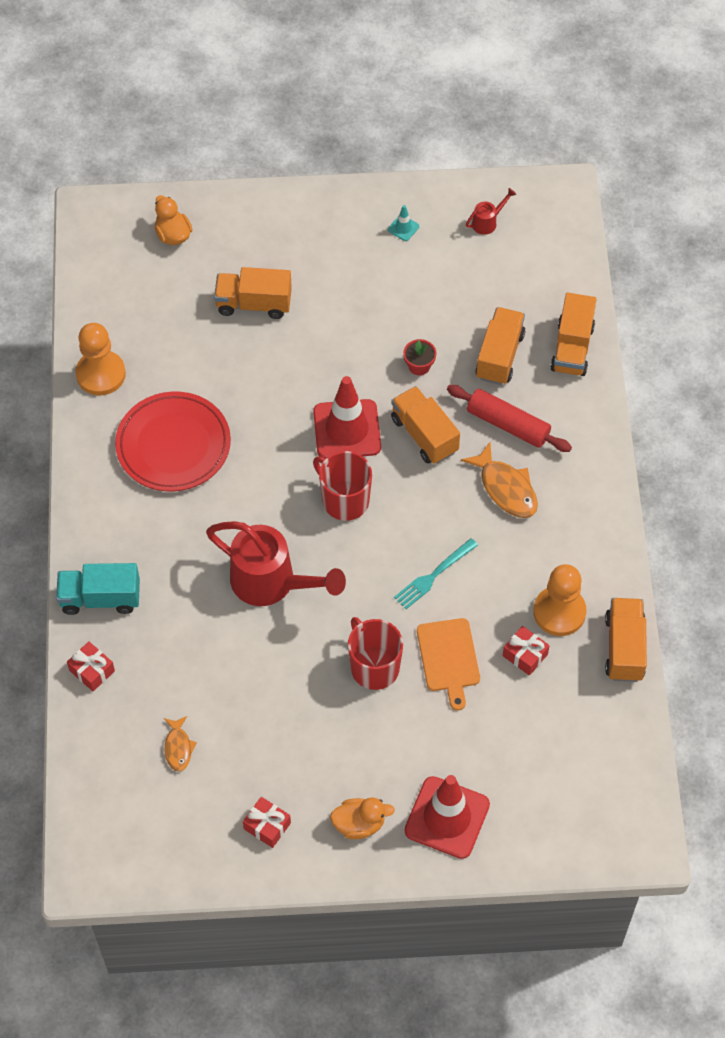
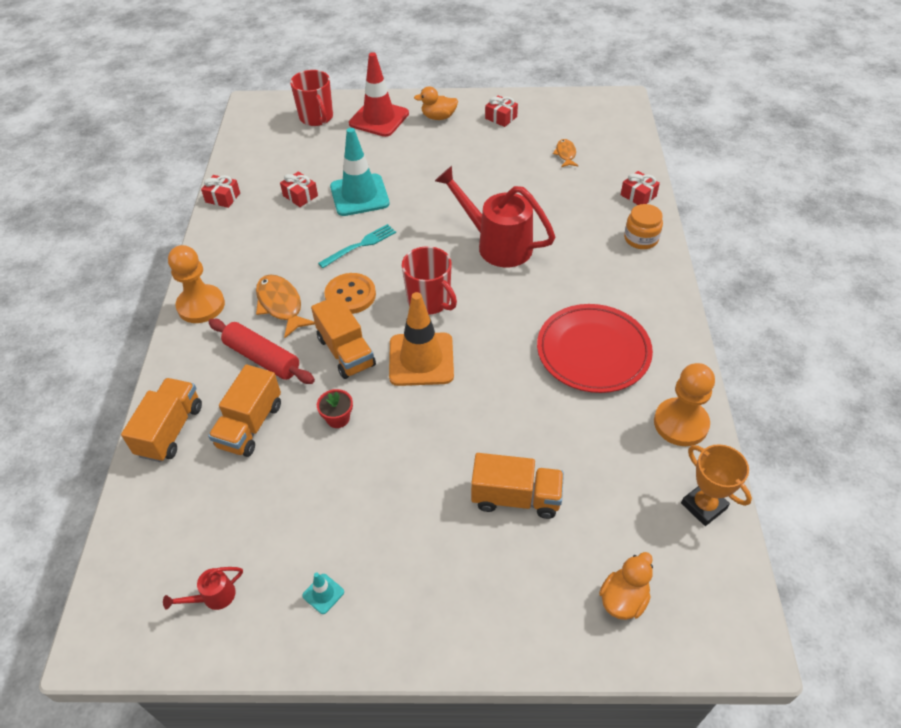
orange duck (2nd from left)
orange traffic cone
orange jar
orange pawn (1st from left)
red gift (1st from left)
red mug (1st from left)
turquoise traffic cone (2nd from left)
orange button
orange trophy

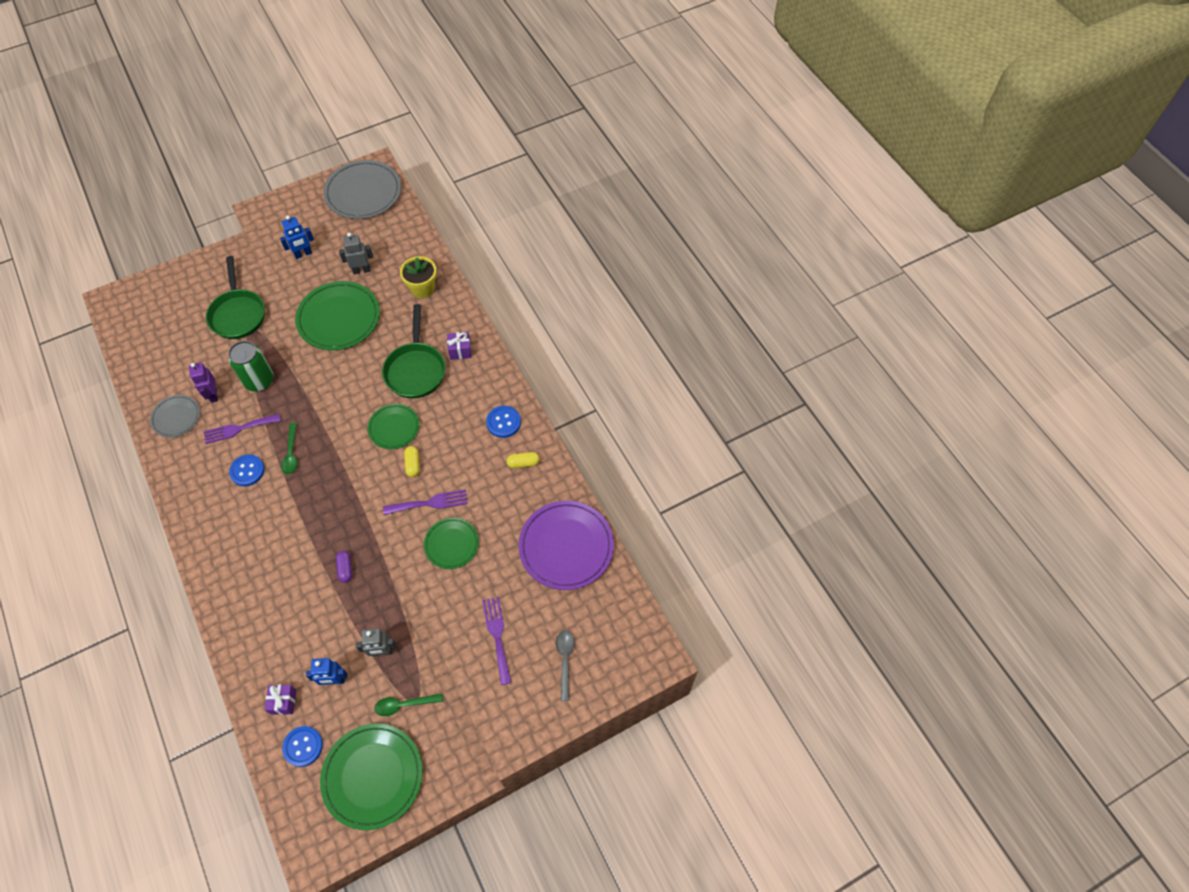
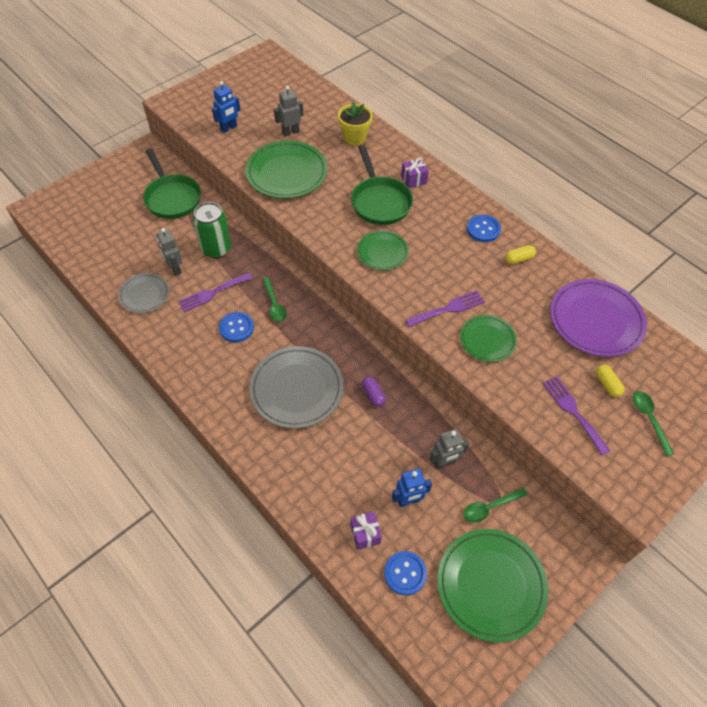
grey plate (2nd from left)
grey robot (1st from left)
yellow capsule (2nd from left)
green spoon (3rd from left)

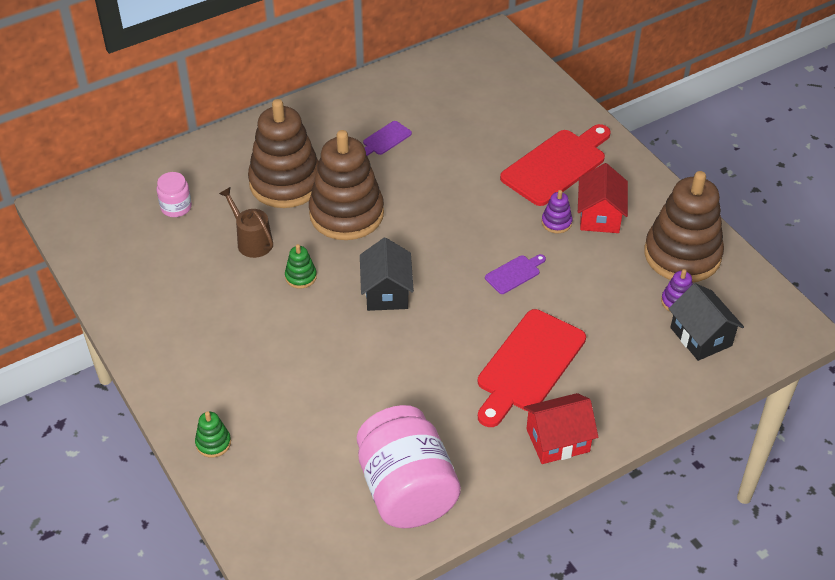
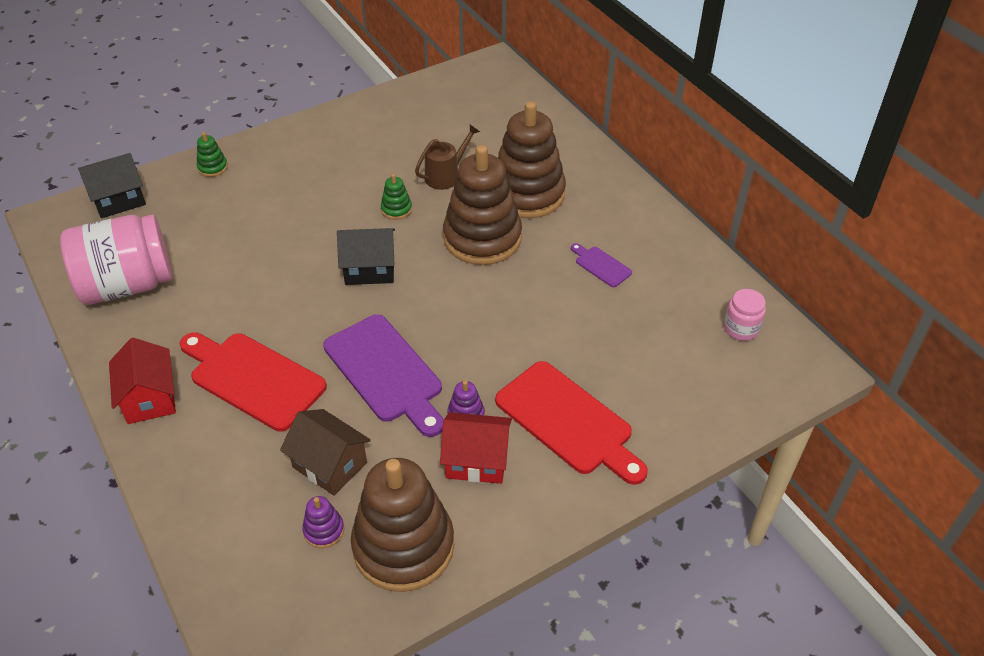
pink jar (2nd from left)
purple cutting board (1st from left)
black house (1st from left)
brown house

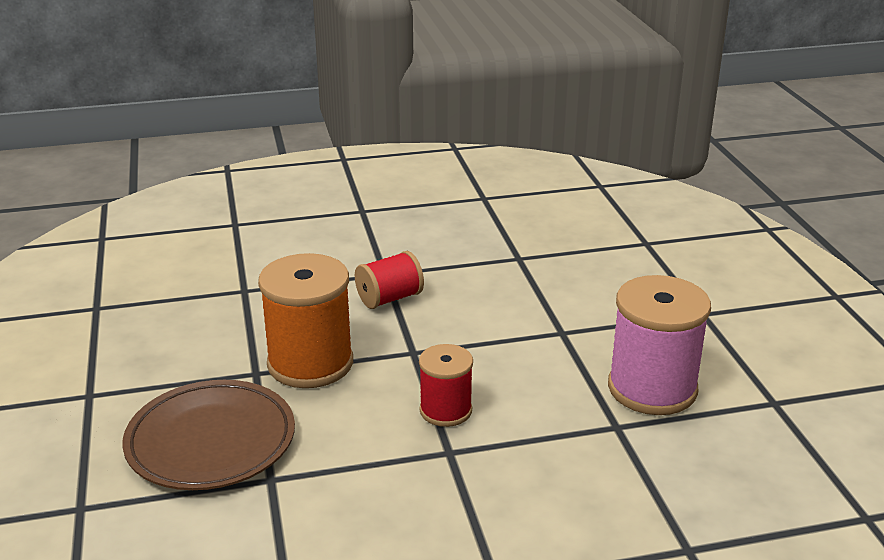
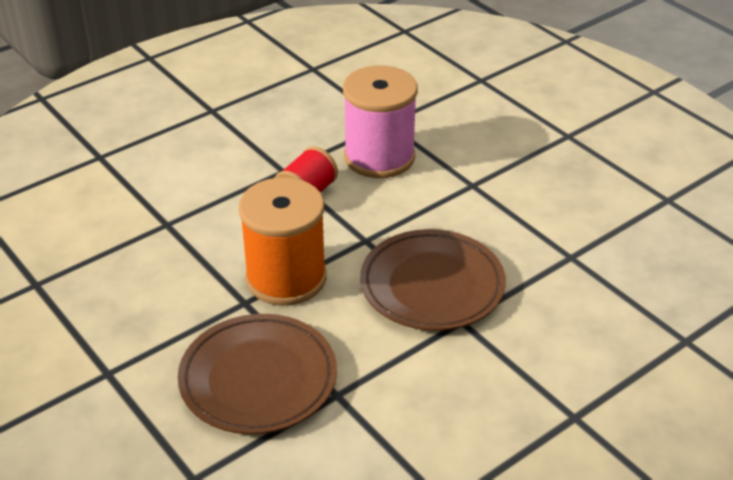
pink spool
brown plate (2nd from left)

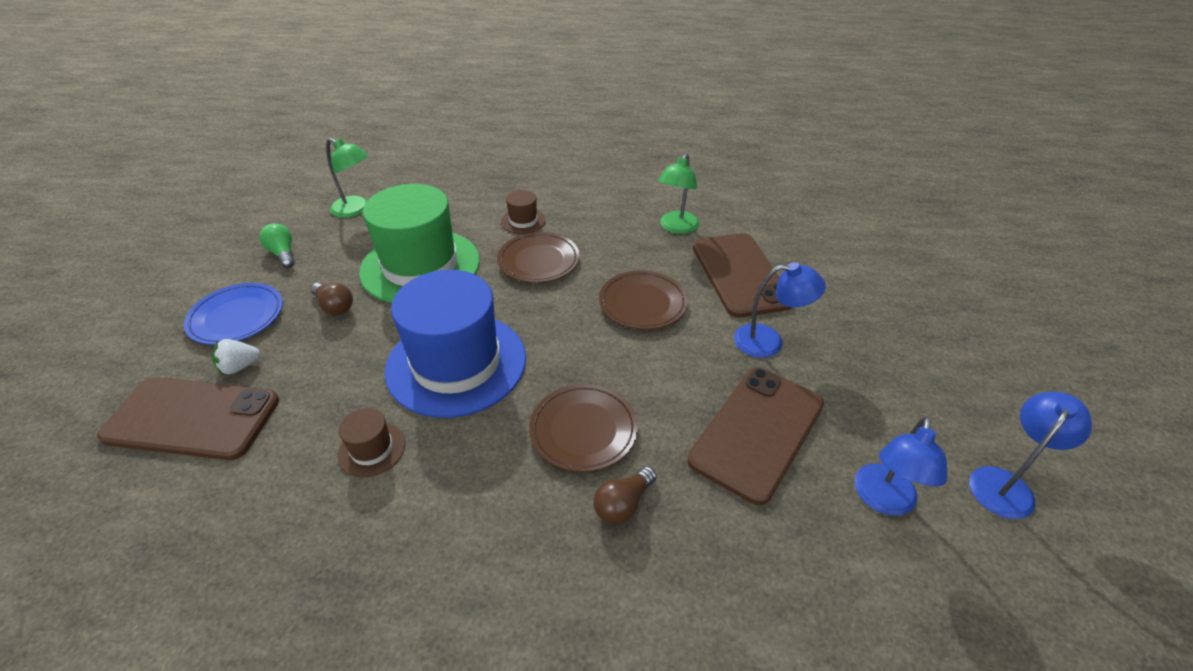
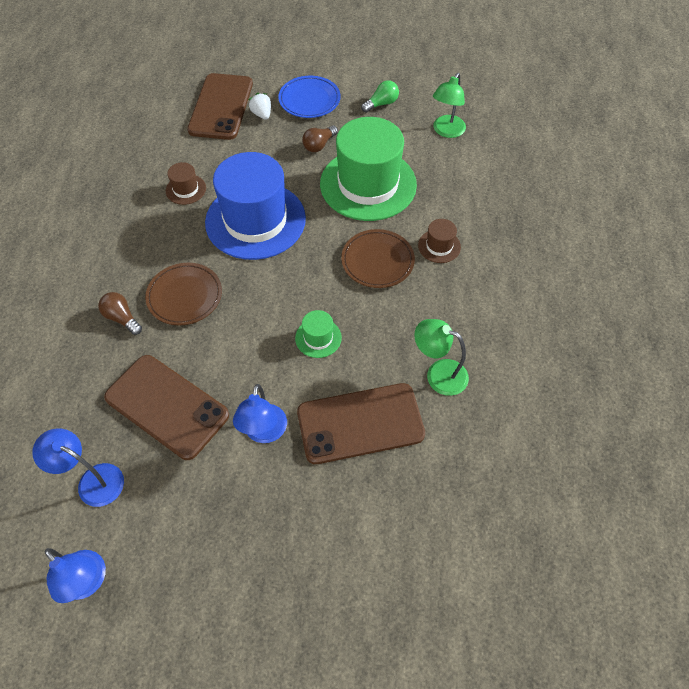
green hat (1st from left)

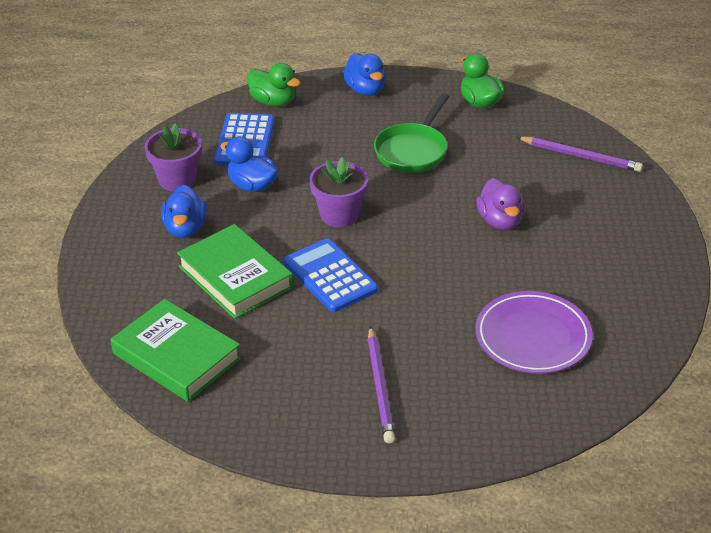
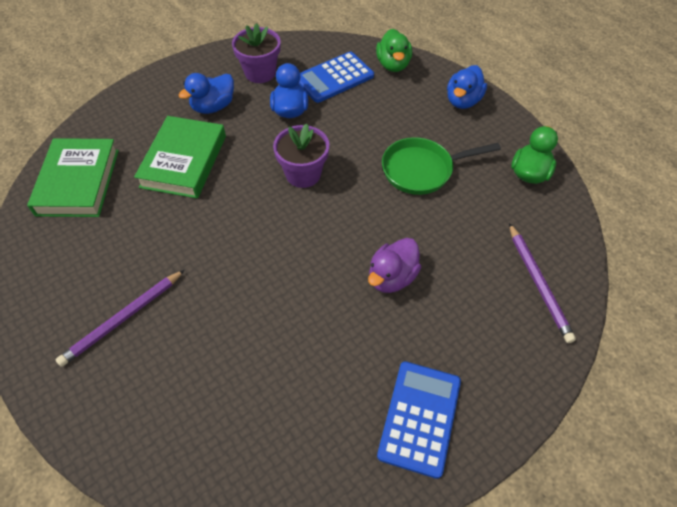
blue calculator (2nd from left)
purple plate

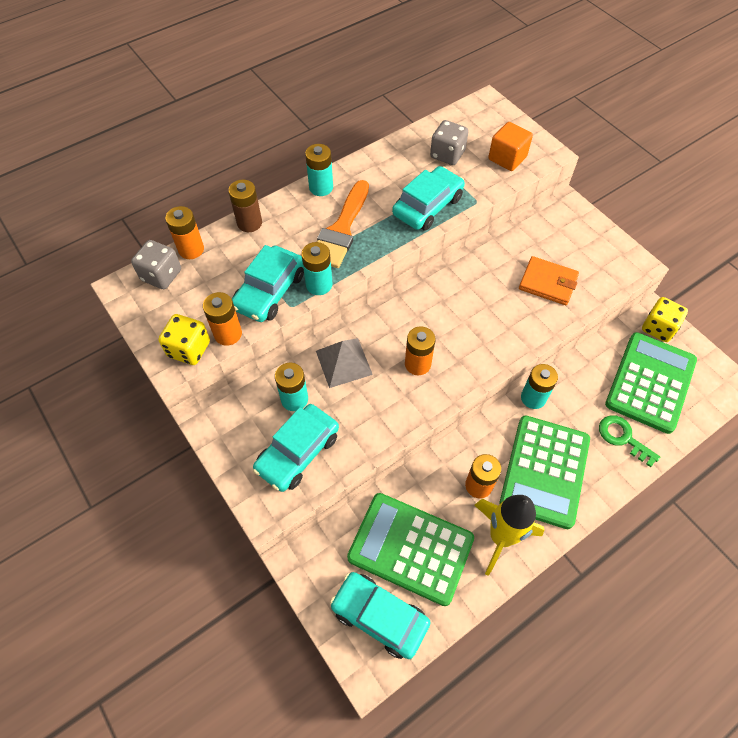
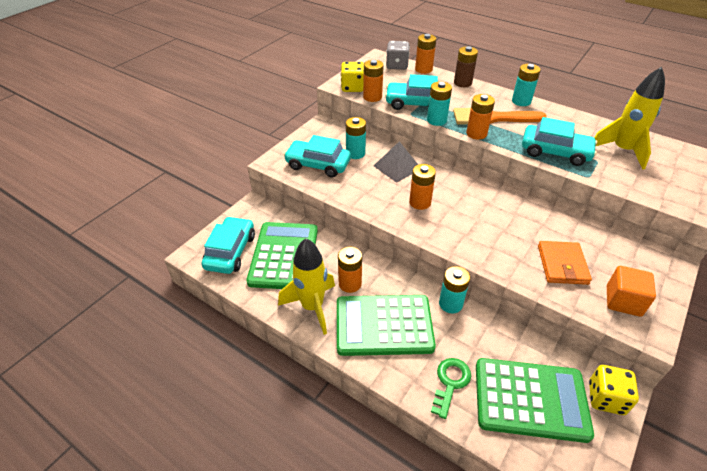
yellow rocket (2nd from left)
orange cube
orange battery (5th from left)

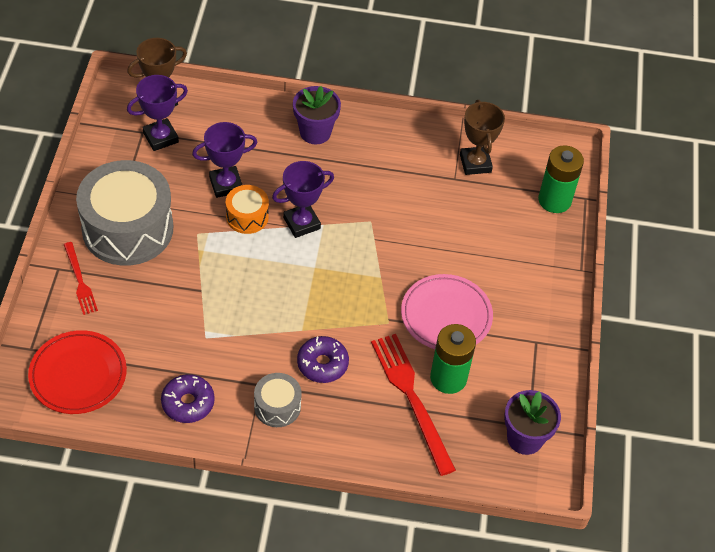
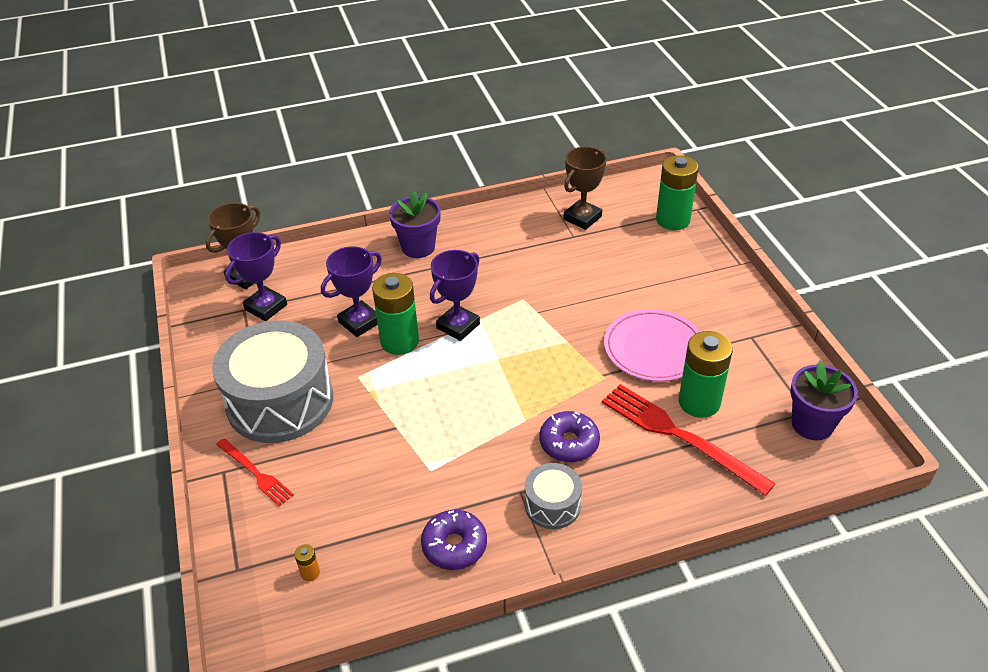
brown trophy (2nd from left)
green battery (1st from left)
orange battery

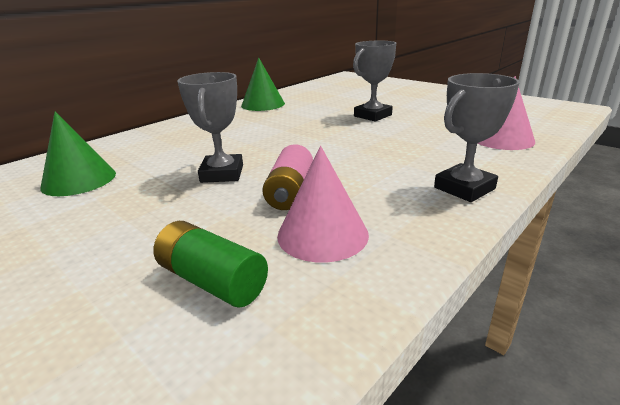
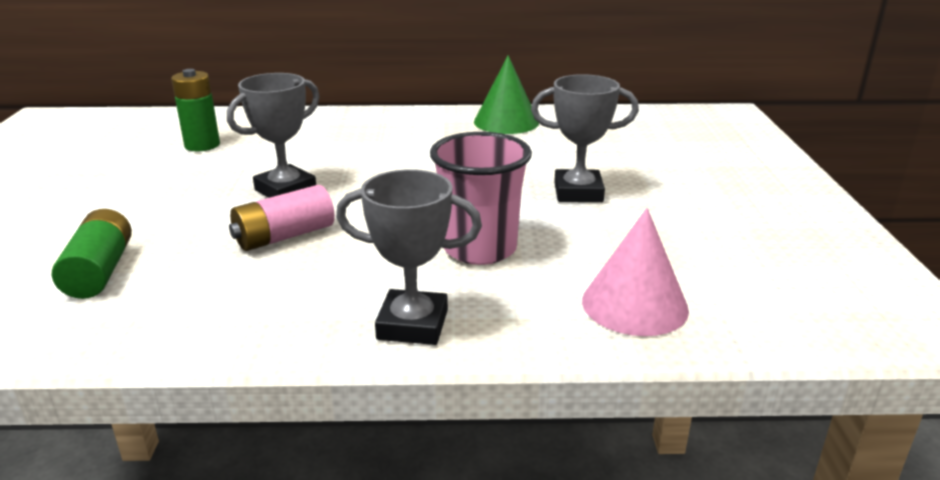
green battery (2nd from left)
pink cone (1st from left in the first image)
pink cup

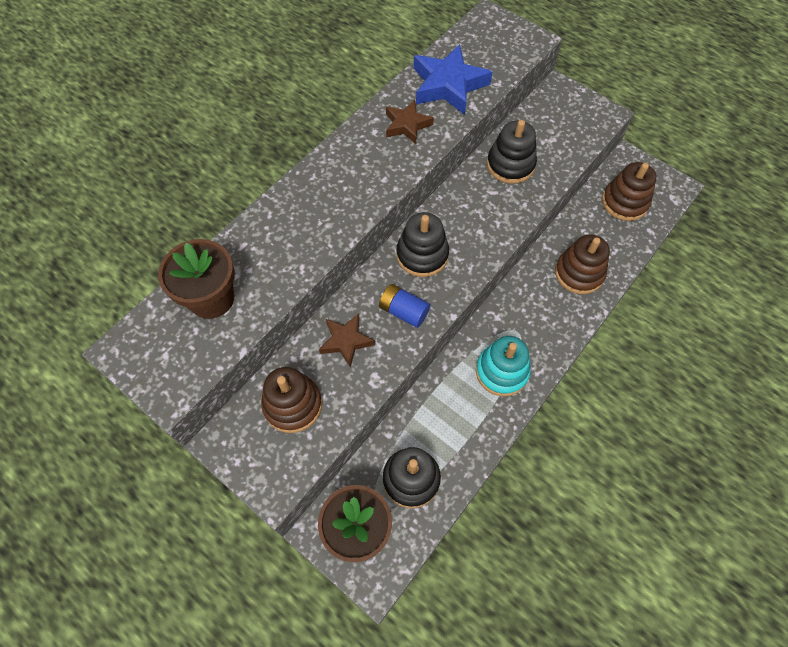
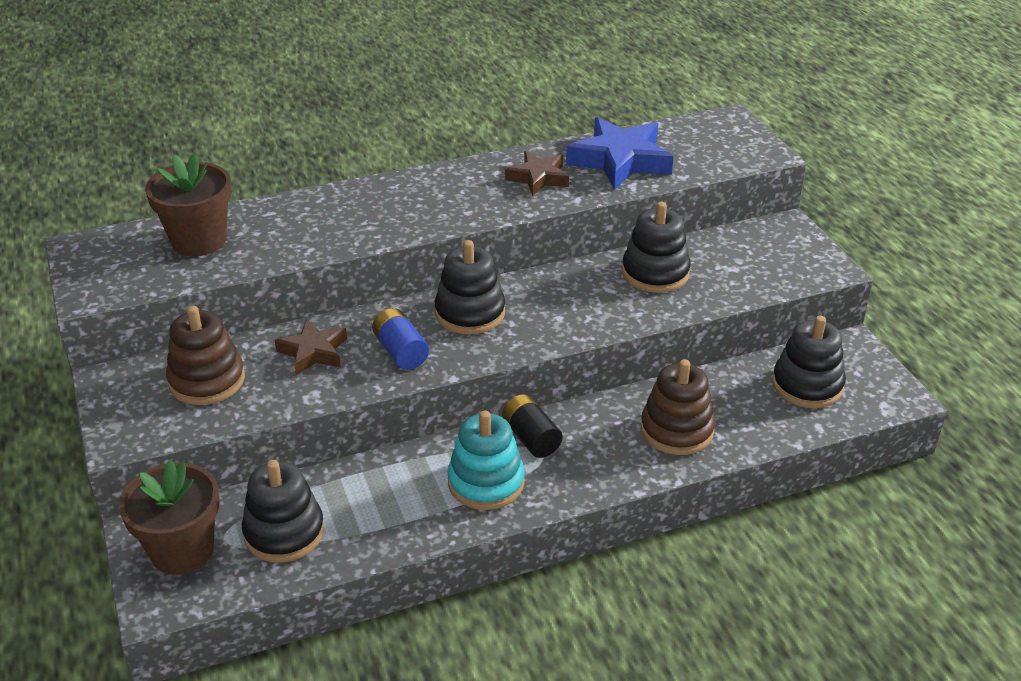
black stacking toy (4th from left)
black battery

